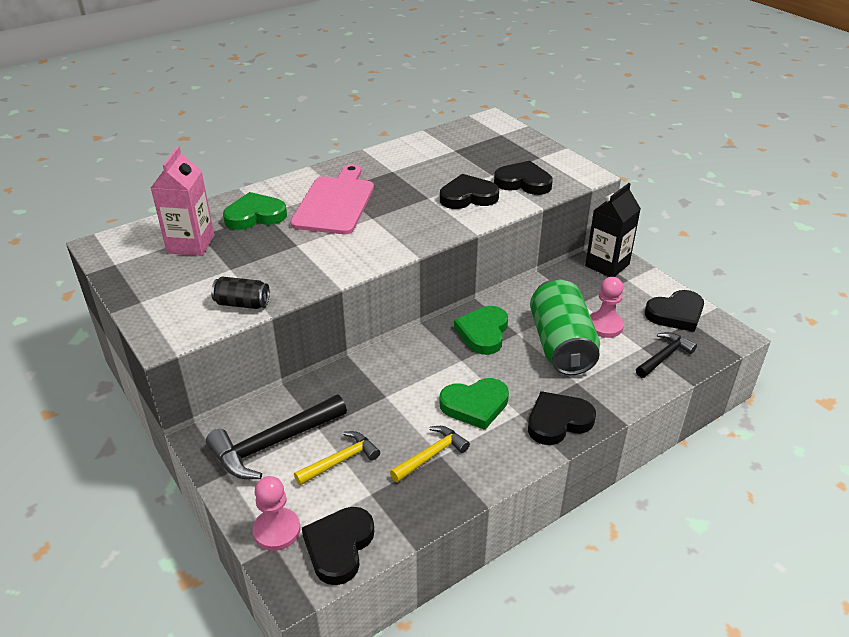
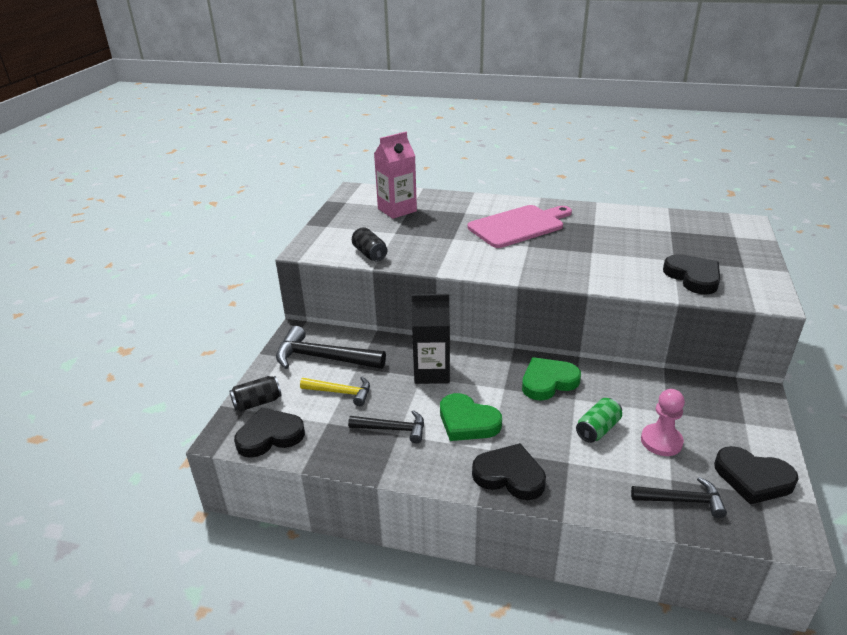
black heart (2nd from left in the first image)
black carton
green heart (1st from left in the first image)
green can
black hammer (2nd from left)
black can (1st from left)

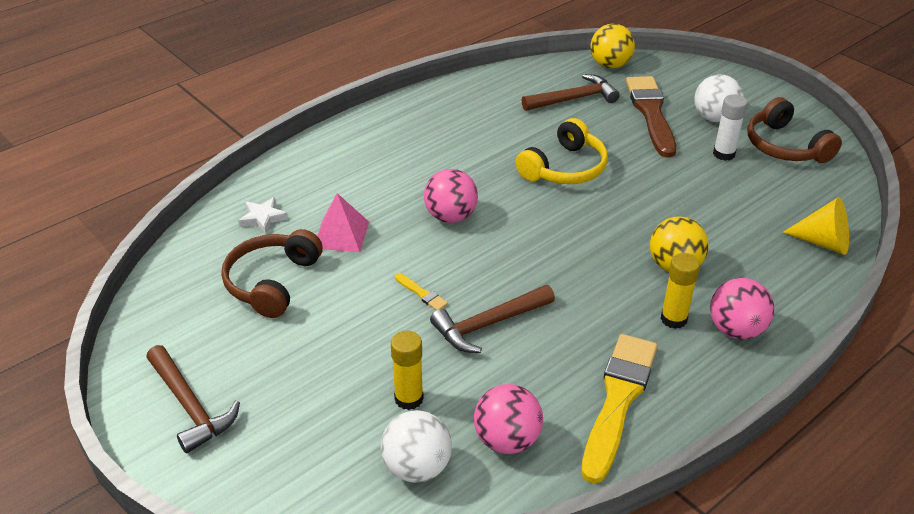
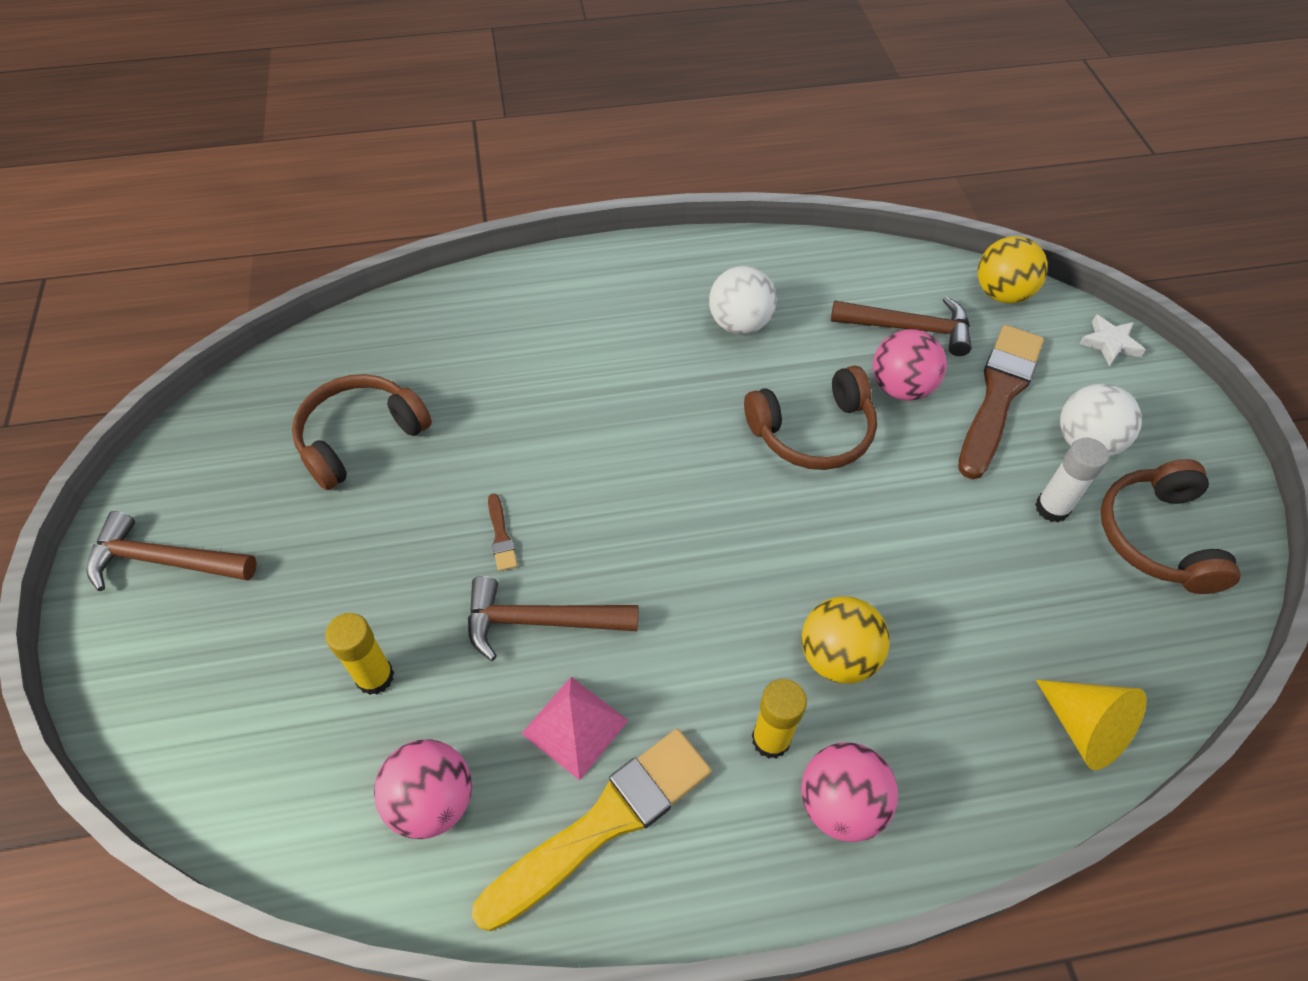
brown headphones (2nd from left)
pink ball (3rd from left)
pink pyramid
white star
brown brush (1st from left)
brown hammer (1st from left)
white ball (1st from left)

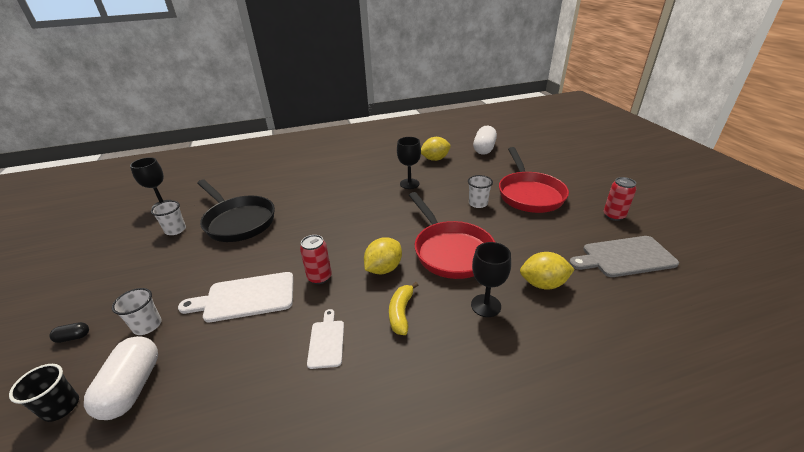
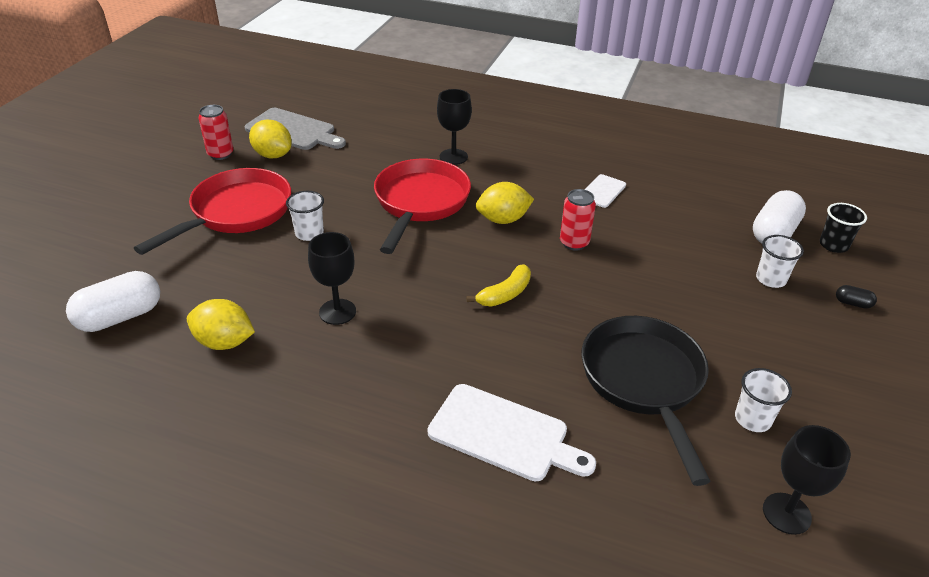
yellow lemon (2nd from left)
white cutting board (1st from left)
yellow banana

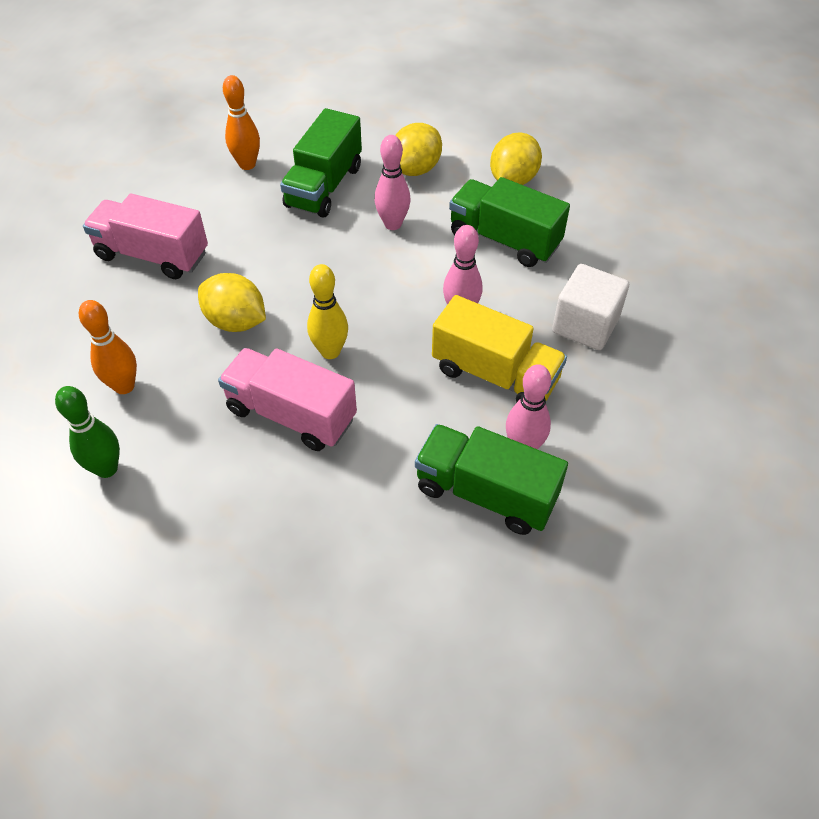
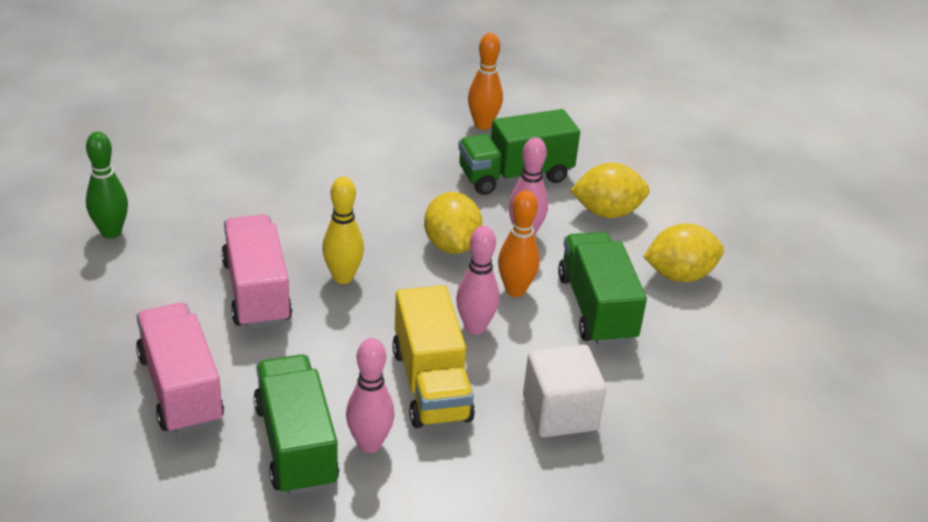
pink truck (1st from left)
yellow lemon (1st from left)
orange bowling pin (2nd from left)

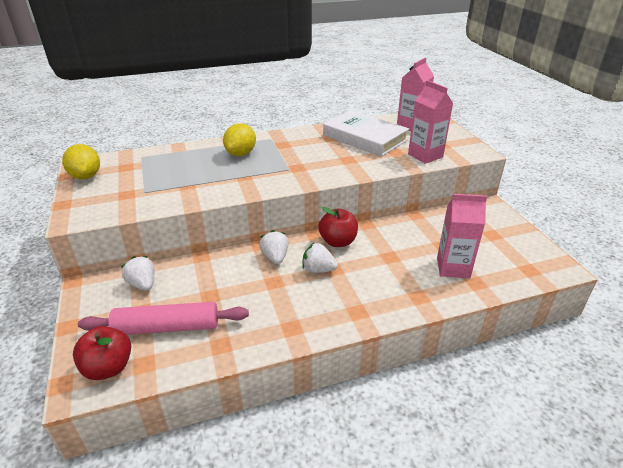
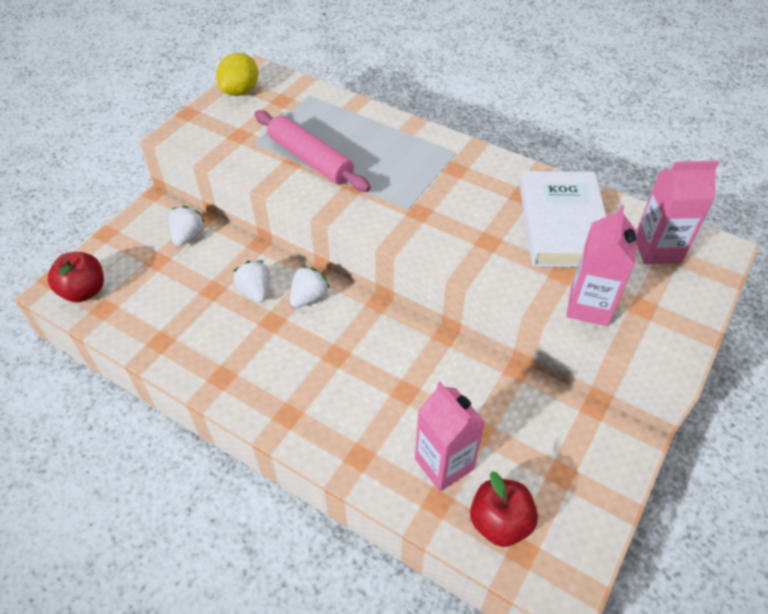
yellow lemon (2nd from left in the first image)
red apple (2nd from left)
white strawberry (2nd from left)
pink rolling pin

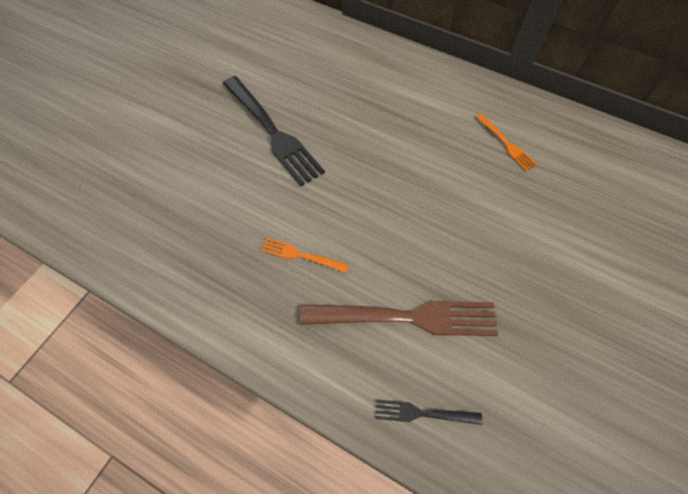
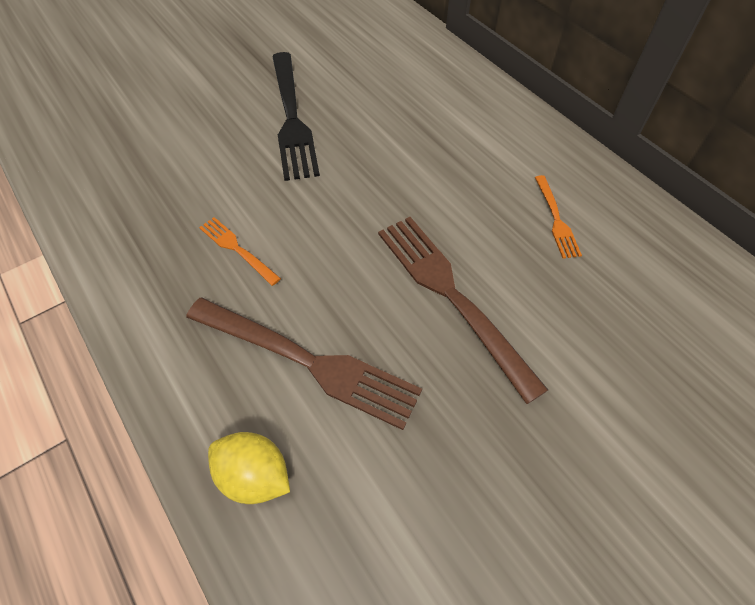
yellow lemon
brown fork (2nd from left)

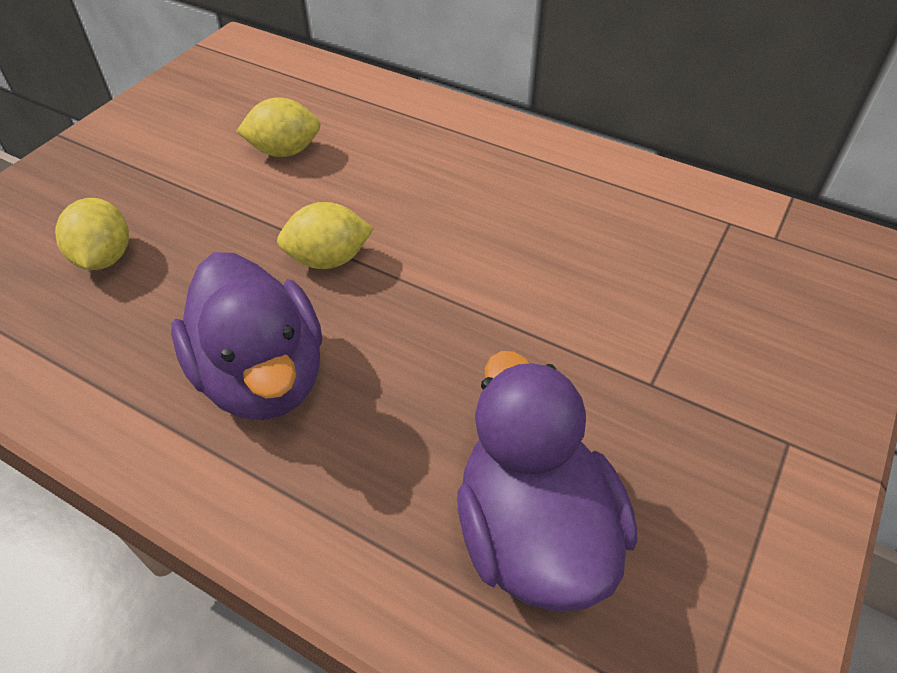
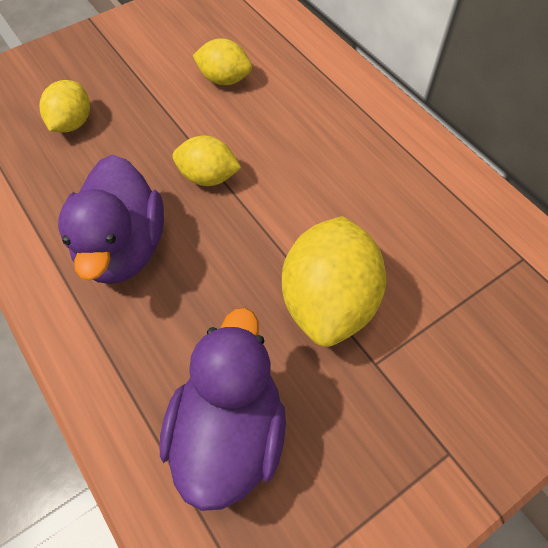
yellow lemon (4th from left)

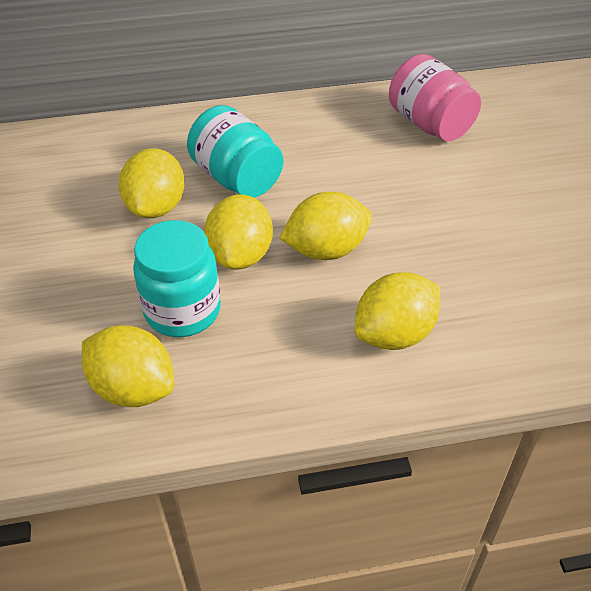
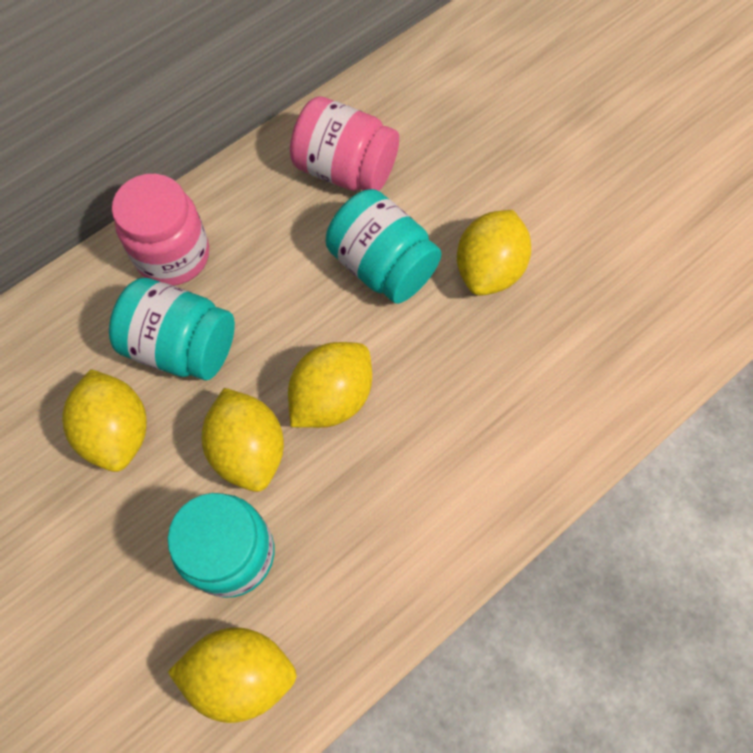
yellow lemon (5th from left)
pink jar (1st from left)
turquoise jar (3rd from left)

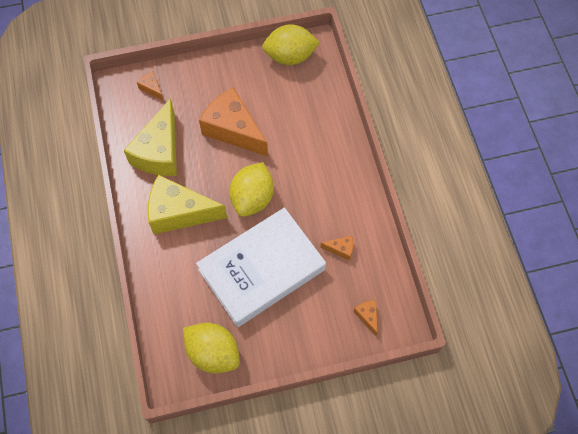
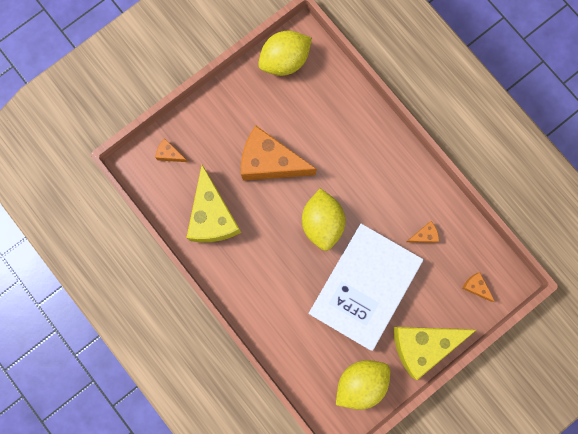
yellow cheese (2nd from left)
yellow lemon (3rd from left)

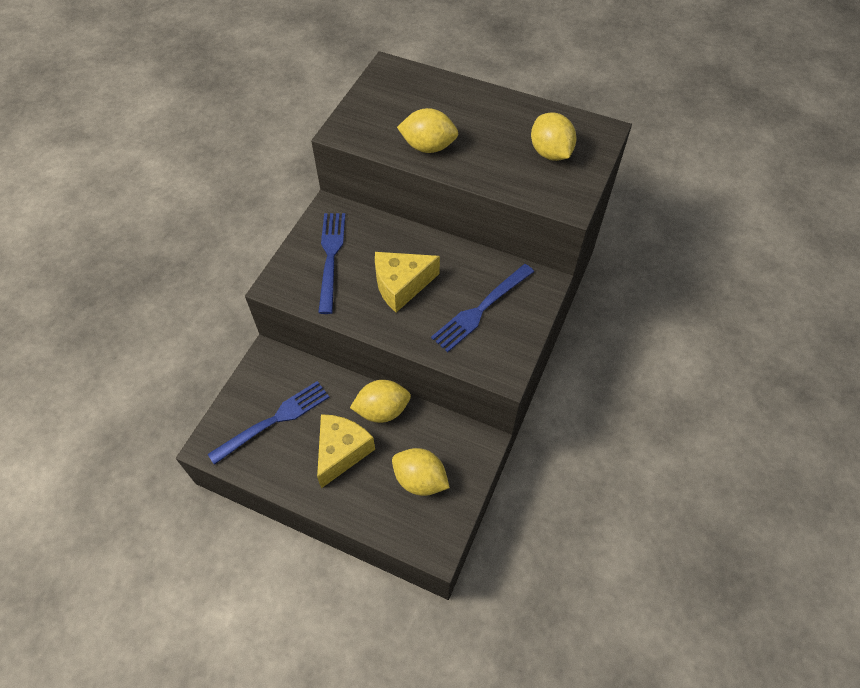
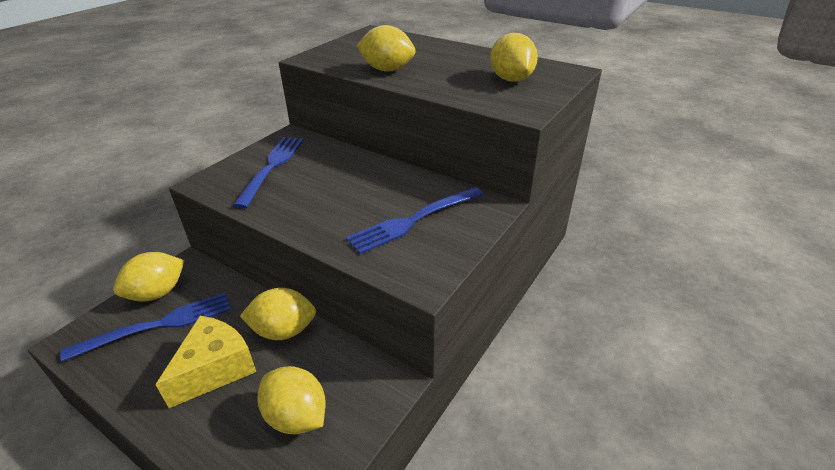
yellow cheese (2nd from left in the first image)
yellow lemon (1st from left)

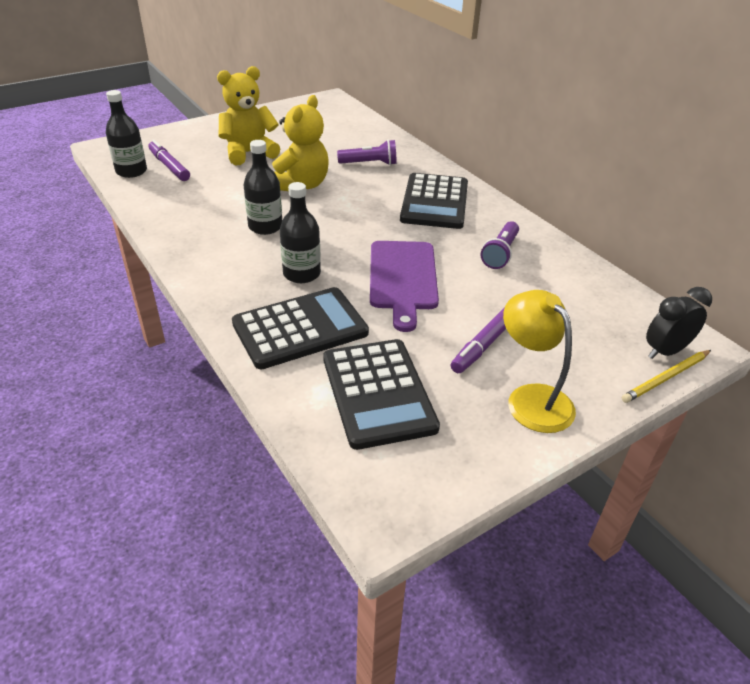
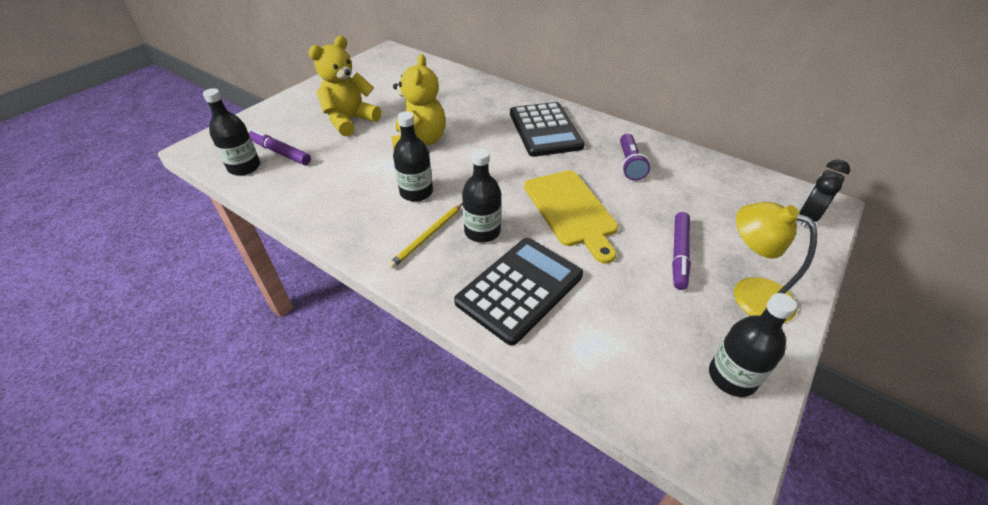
purple flashlight (1st from left in the first image)
yellow cutting board
black calculator (2nd from left in the first image)
yellow pencil
black bottle (4th from left)

